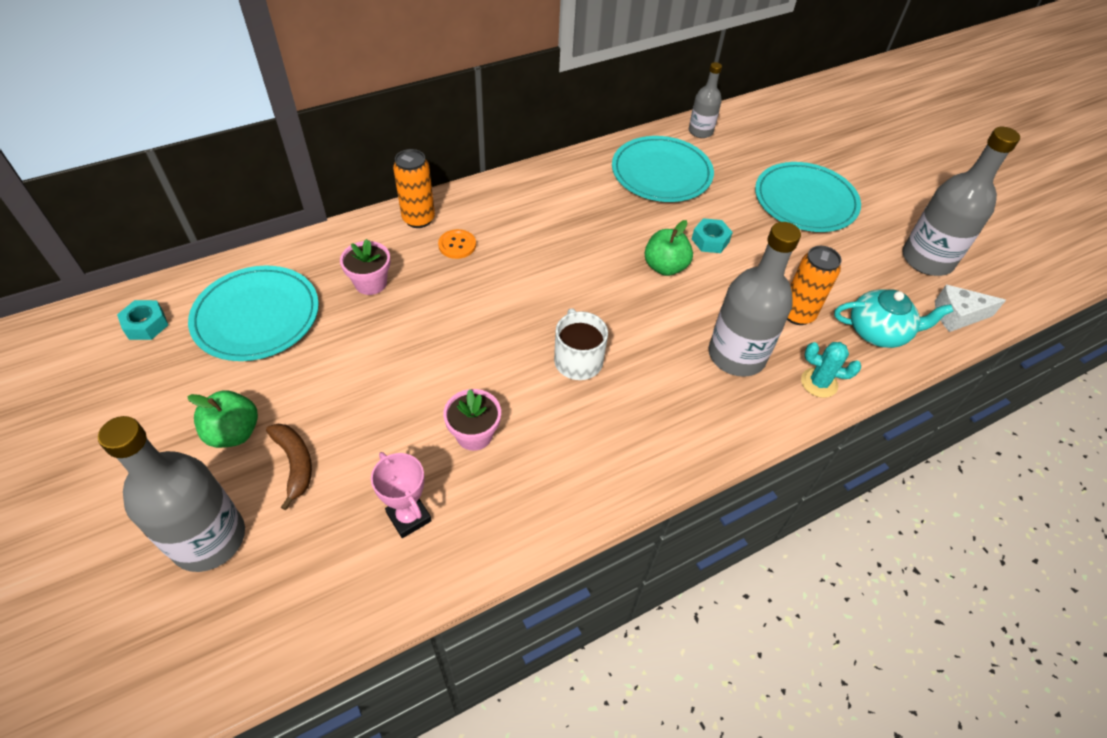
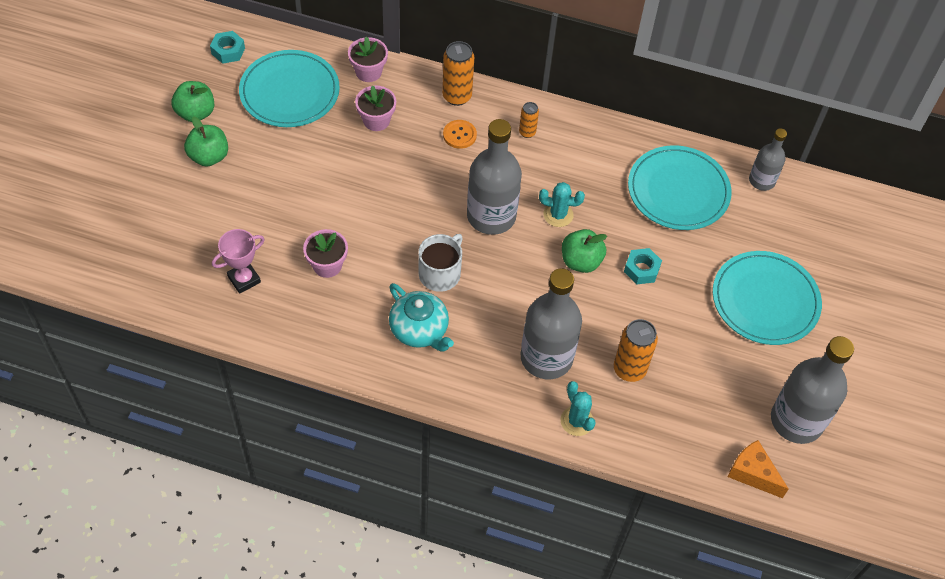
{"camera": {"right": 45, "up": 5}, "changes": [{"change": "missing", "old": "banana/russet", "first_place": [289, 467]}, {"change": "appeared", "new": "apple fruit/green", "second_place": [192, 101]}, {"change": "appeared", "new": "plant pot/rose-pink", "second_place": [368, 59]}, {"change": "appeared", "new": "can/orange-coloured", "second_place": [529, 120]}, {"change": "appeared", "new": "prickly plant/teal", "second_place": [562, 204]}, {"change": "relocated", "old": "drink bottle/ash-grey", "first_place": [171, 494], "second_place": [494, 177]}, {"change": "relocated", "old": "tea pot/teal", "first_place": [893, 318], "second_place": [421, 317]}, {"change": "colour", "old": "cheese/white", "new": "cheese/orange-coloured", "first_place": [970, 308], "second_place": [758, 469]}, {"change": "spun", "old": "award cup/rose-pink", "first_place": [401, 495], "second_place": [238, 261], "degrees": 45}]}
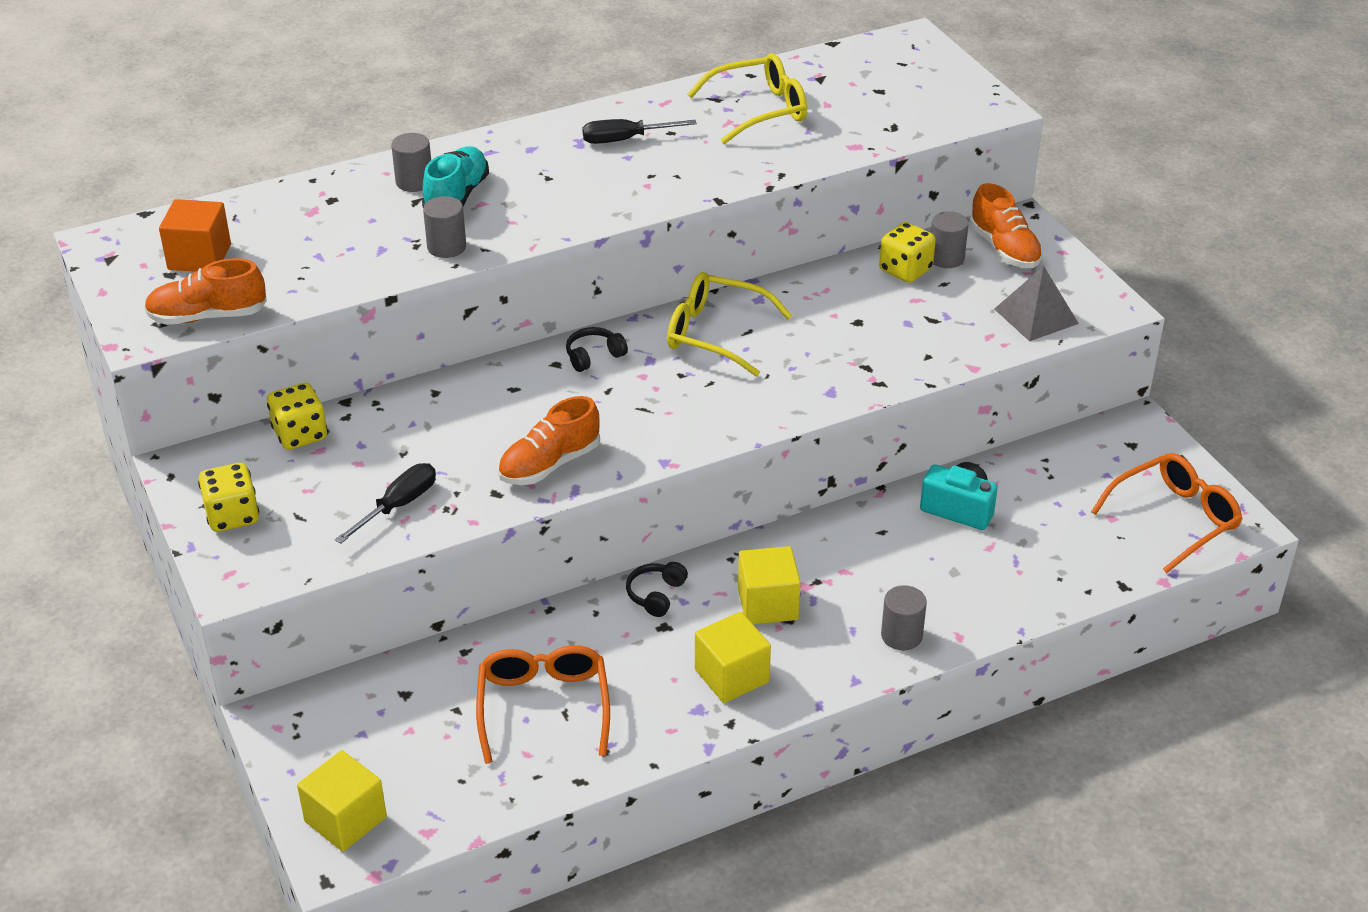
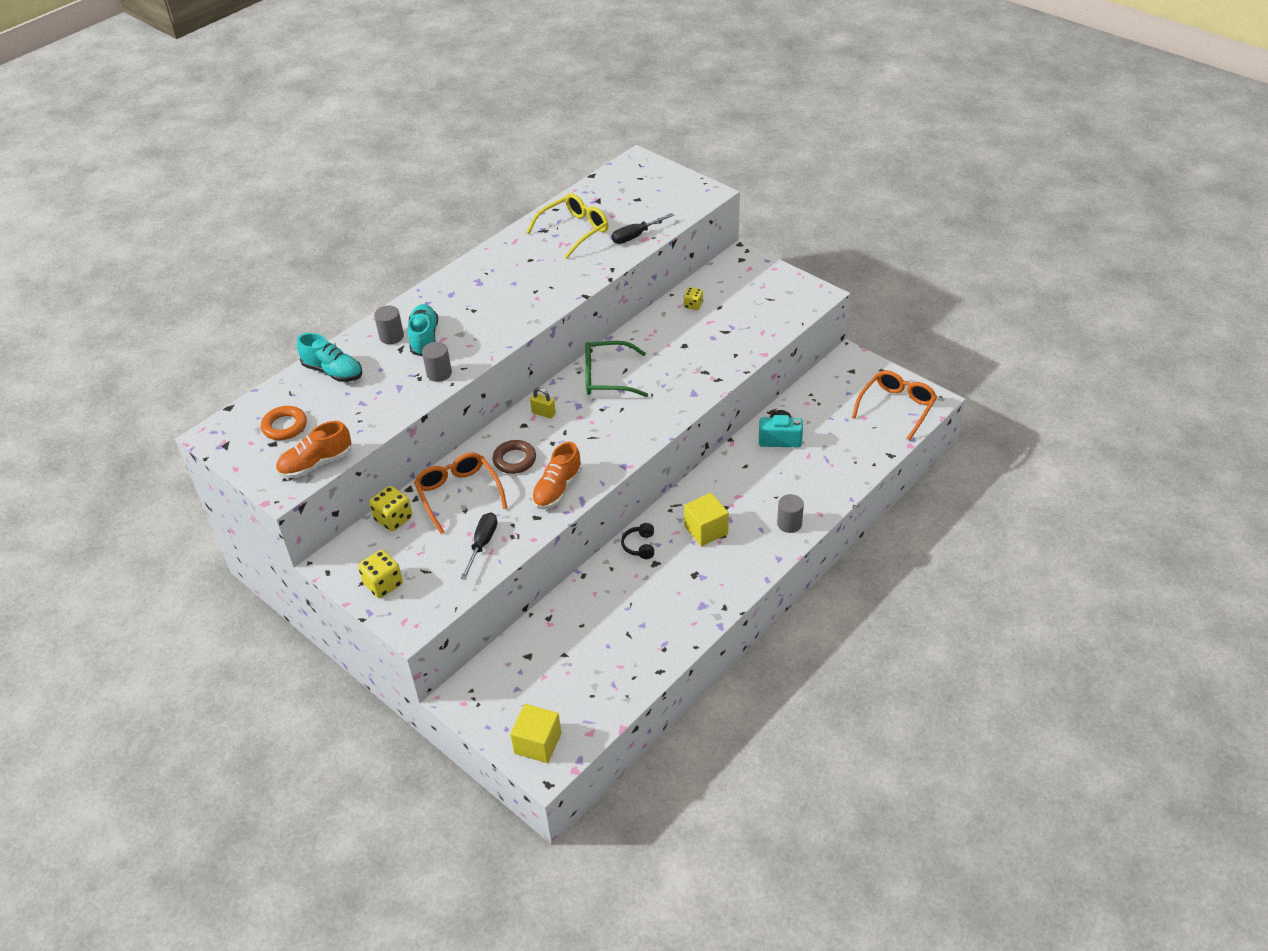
{"camera": {"right": -20, "up": 5}, "changes": [{"change": "missing", "old": "cube/bright yellow", "first_place": [733, 657]}, {"change": "missing", "old": "cylinder/ash-grey", "first_place": [950, 239]}, {"change": "missing", "old": "shoe/orange-coloured", "first_place": [1006, 225]}, {"change": "missing", "old": "pyramid/ash-grey", "first_place": [1036, 303]}, {"change": "appeared", "new": "shoe/teal", "second_place": [329, 357]}, {"change": "appeared", "new": "ring/russet", "second_place": [514, 457]}, {"change": "relocated", "old": "glasses/orange-coloured", "first_place": [543, 704], "second_place": [460, 493]}, {"change": "relocated", "old": "flat screwdriver/jet-black", "first_place": [639, 131], "second_place": [643, 228]}, {"change": "exchanged", "old": "cube/orange-coloured", "new": "ring/orange-coloured", "first_place": [195, 235], "second_place": [284, 423]}, {"change": "exchanged", "old": "over-ear headphones/jet-black", "new": "padlock/bright yellow", "first_place": [597, 349], "second_place": [543, 403]}, {"change": "colour", "old": "glasses/bright yellow", "new": "glasses/green", "first_place": [729, 324], "second_place": [616, 369]}, {"change": "size", "old": "dice/bright yellow", "first_place": [907, 252], "second_place": [693, 298], "factor": 0.64}]}
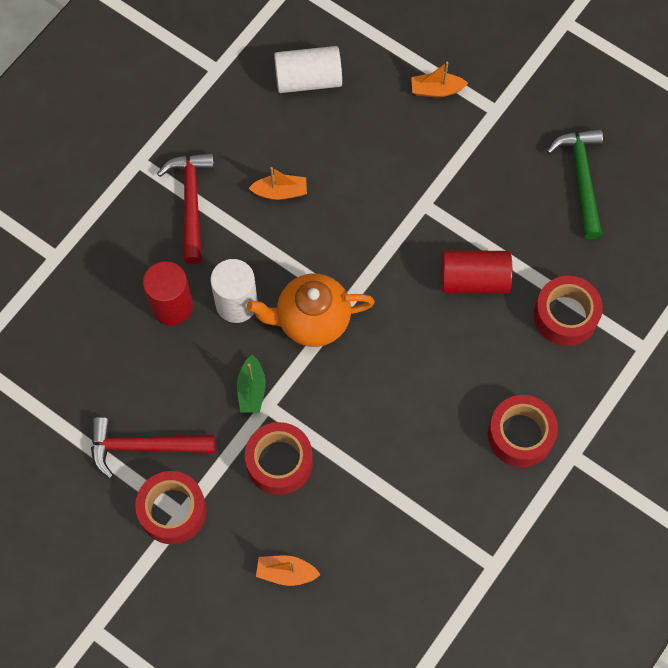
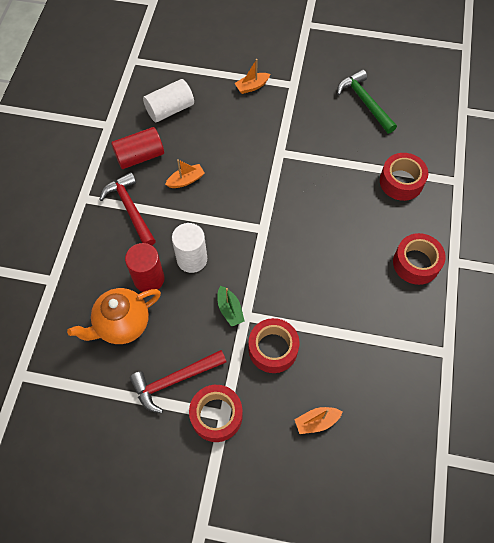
{"camera": {"right": -25, "up": -5}, "changes": [{"change": "relocated", "old": "tea pot/orange-coloured", "first_place": [311, 310], "second_place": [114, 316]}, {"change": "relocated", "old": "cylinder/scarlet", "first_place": [476, 271], "second_place": [137, 148]}]}
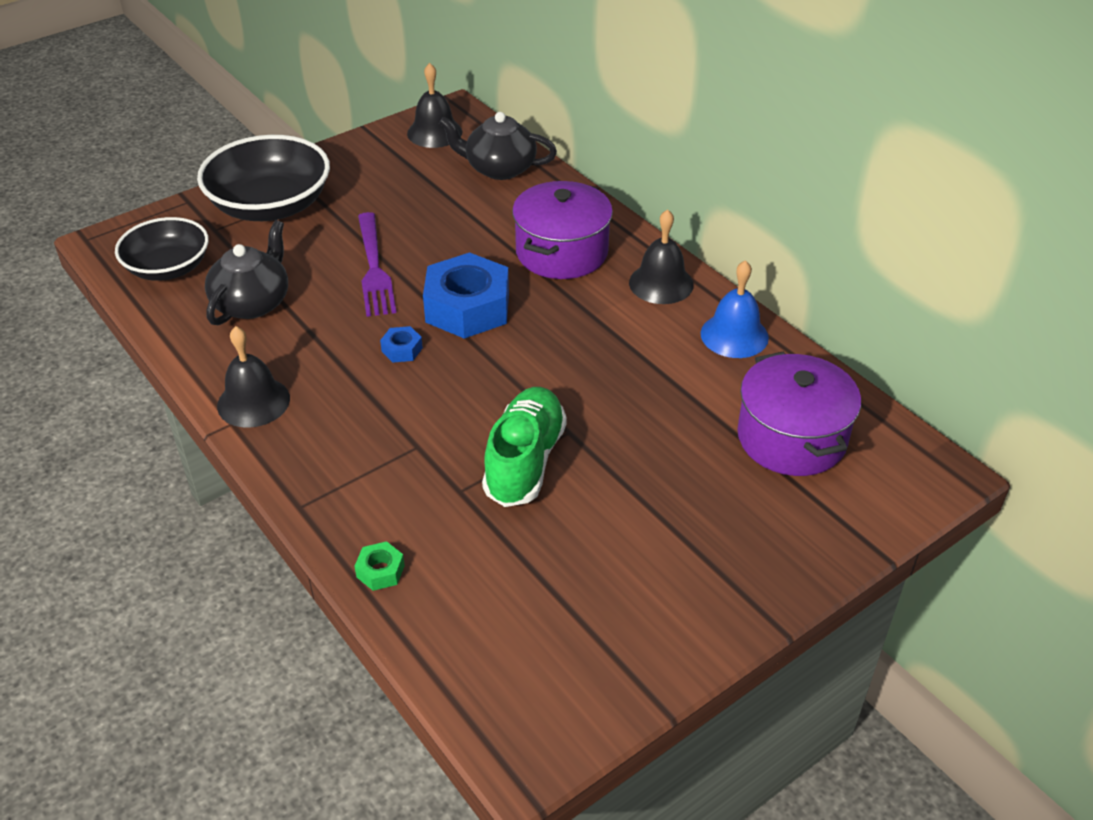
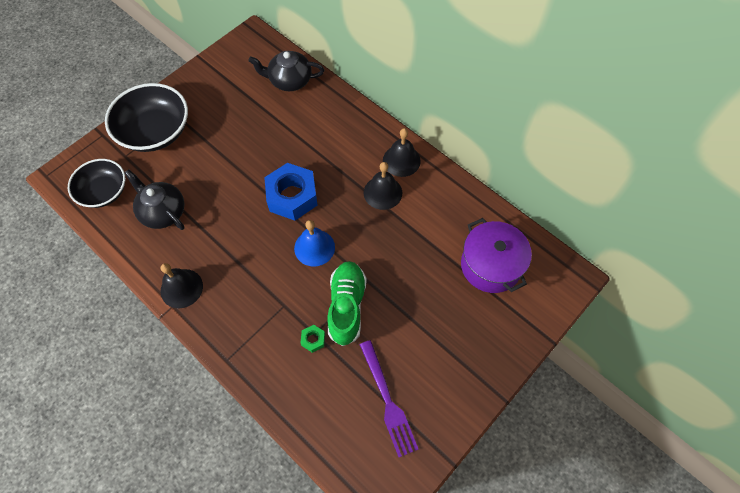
{"camera": {"right": -10, "up": 20}, "changes": [{"change": "missing", "old": "nut/royal blue", "first_place": [401, 344]}, {"change": "missing", "old": "cooking pot/royal purple", "first_place": [562, 230]}, {"change": "relocated", "old": "nut/green", "first_place": [380, 566], "second_place": [313, 339]}, {"change": "relocated", "old": "fork/royal purple", "first_place": [377, 264], "second_place": [389, 398]}, {"change": "relocated", "old": "bell/jet-black", "first_place": [434, 105], "second_place": [383, 186]}, {"change": "relocated", "old": "bell/royal blue", "first_place": [735, 309], "second_place": [314, 243]}, {"change": "spun", "old": "tea pot/jet-black", "first_place": [246, 272], "second_place": [155, 199], "degrees": -60}]}
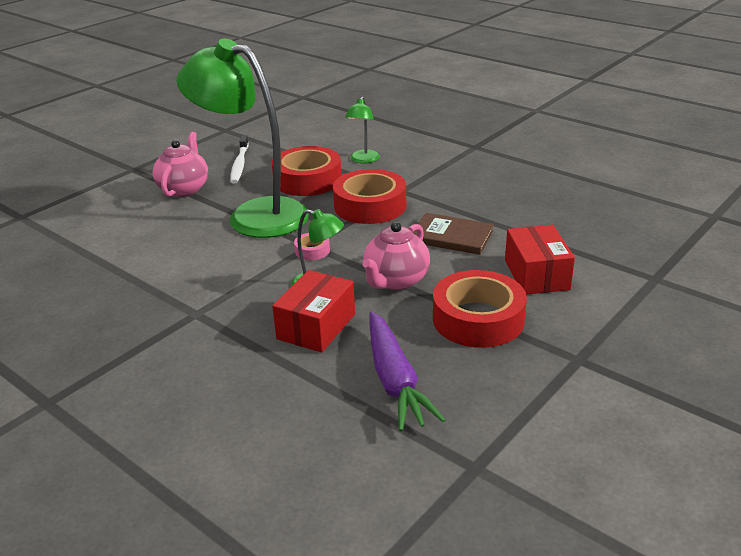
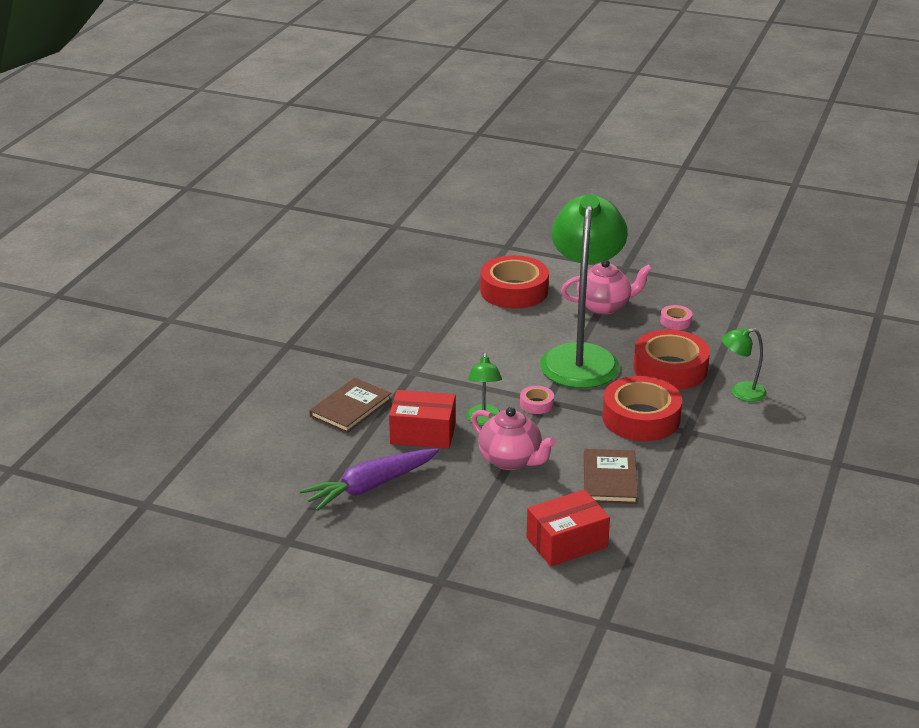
{"camera": {"right": 70, "up": 0}, "changes": [{"change": "appeared", "new": "hardcover/russet", "second_place": [350, 405]}, {"change": "relocated", "old": "tape/scarlet", "first_place": [480, 309], "second_place": [514, 282]}, {"change": "exchanged", "old": "dental brush/white", "new": "tape/rose-pink", "first_place": [239, 159], "second_place": [676, 317]}, {"change": "spun", "old": "tea pot/rose-pink", "first_place": [396, 256], "second_place": [513, 438], "degrees": -150}]}
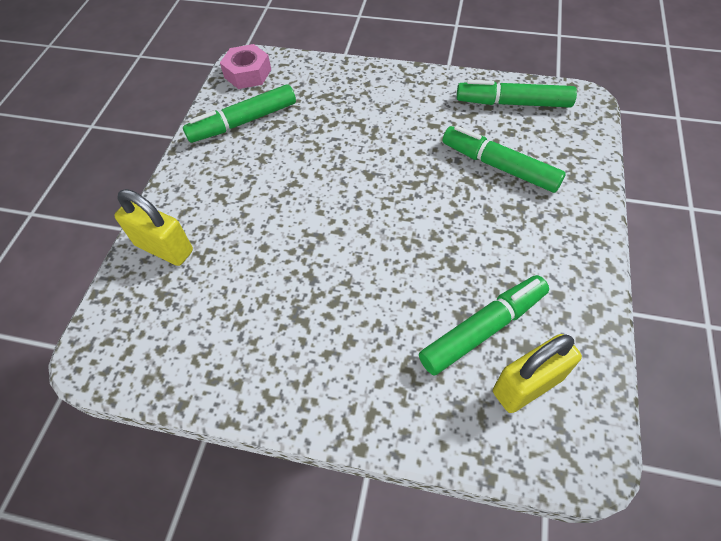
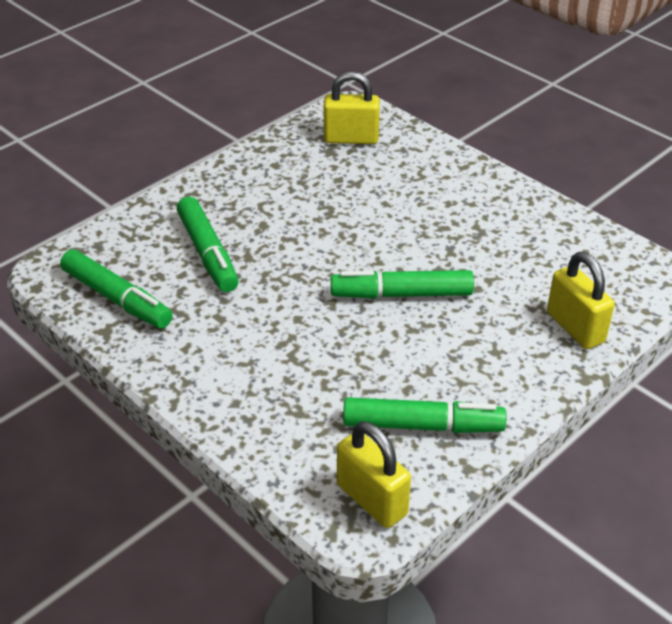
{"camera": {"right": -150, "up": -15}, "changes": [{"change": "relocated", "old": "felt pen/green", "first_place": [484, 325], "second_place": [402, 284]}, {"change": "exchanged", "old": "nut/rose-pink", "new": "padlock/bright yellow", "first_place": [245, 66], "second_place": [374, 474]}]}
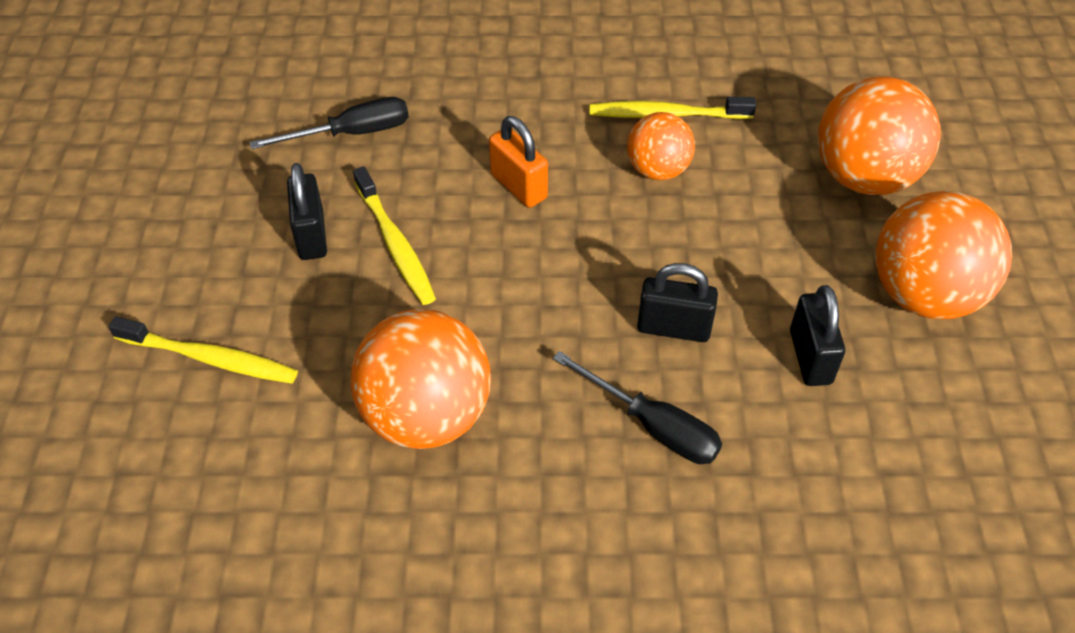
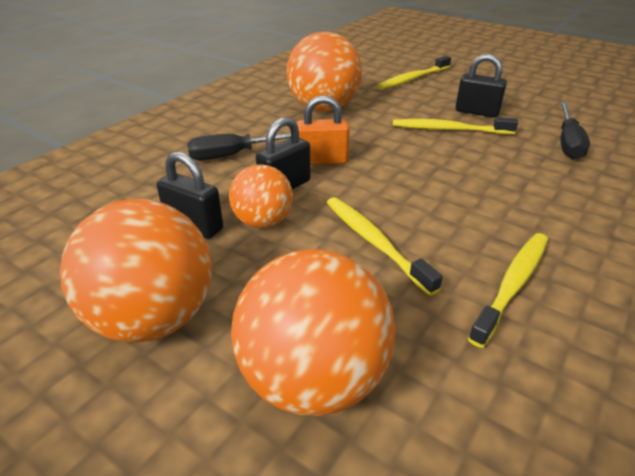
{"camera": {"right": 125, "up": -15}, "changes": [{"change": "appeared", "new": "dental brush/bright yellow", "second_place": [385, 246]}, {"change": "relocated", "old": "padlock/orange-coloured", "first_place": [518, 162], "second_place": [323, 130]}, {"change": "relocated", "old": "ball/orange-coloured", "first_place": [661, 146], "second_place": [261, 196]}]}
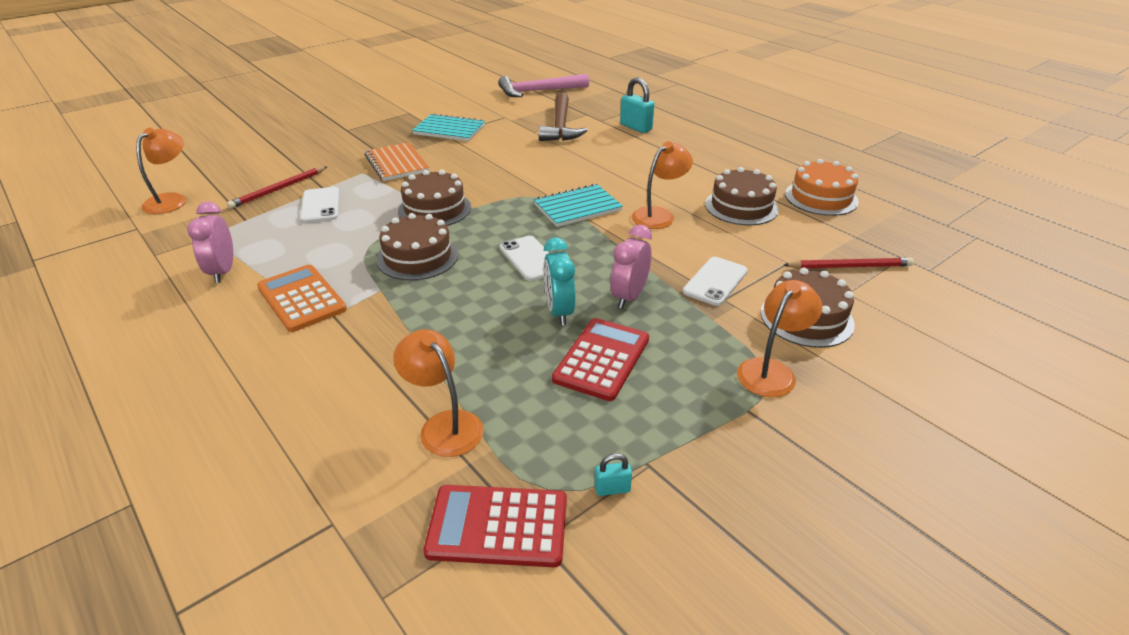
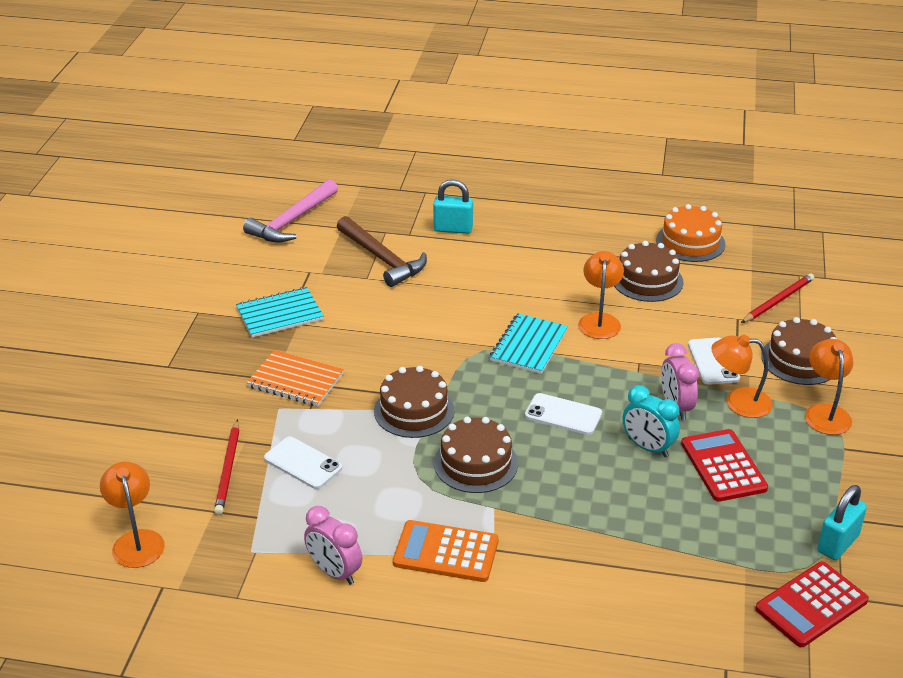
{"camera": {"right": -40, "up": 0}, "changes": [{"change": "relocated", "old": "lamp/orange-coloured", "first_place": [438, 393], "second_place": [742, 376]}, {"change": "size", "old": "padlock/teal", "first_place": [613, 474], "second_place": [842, 522], "factor": 1.94}]}
